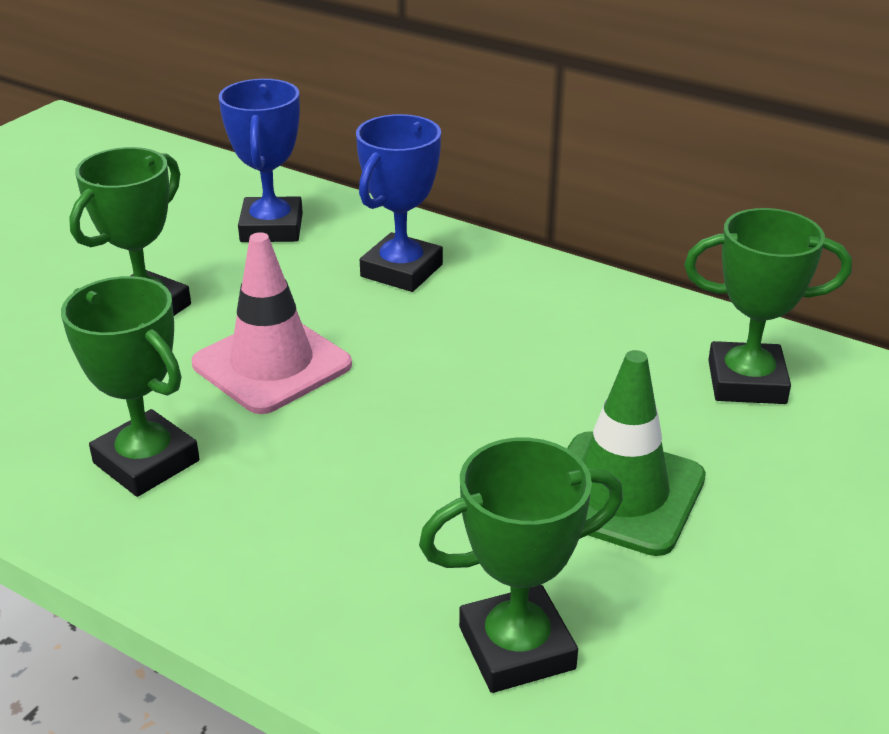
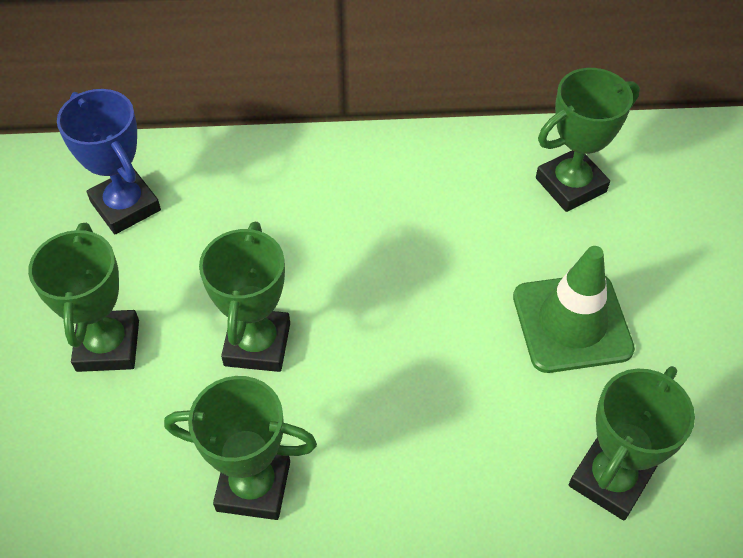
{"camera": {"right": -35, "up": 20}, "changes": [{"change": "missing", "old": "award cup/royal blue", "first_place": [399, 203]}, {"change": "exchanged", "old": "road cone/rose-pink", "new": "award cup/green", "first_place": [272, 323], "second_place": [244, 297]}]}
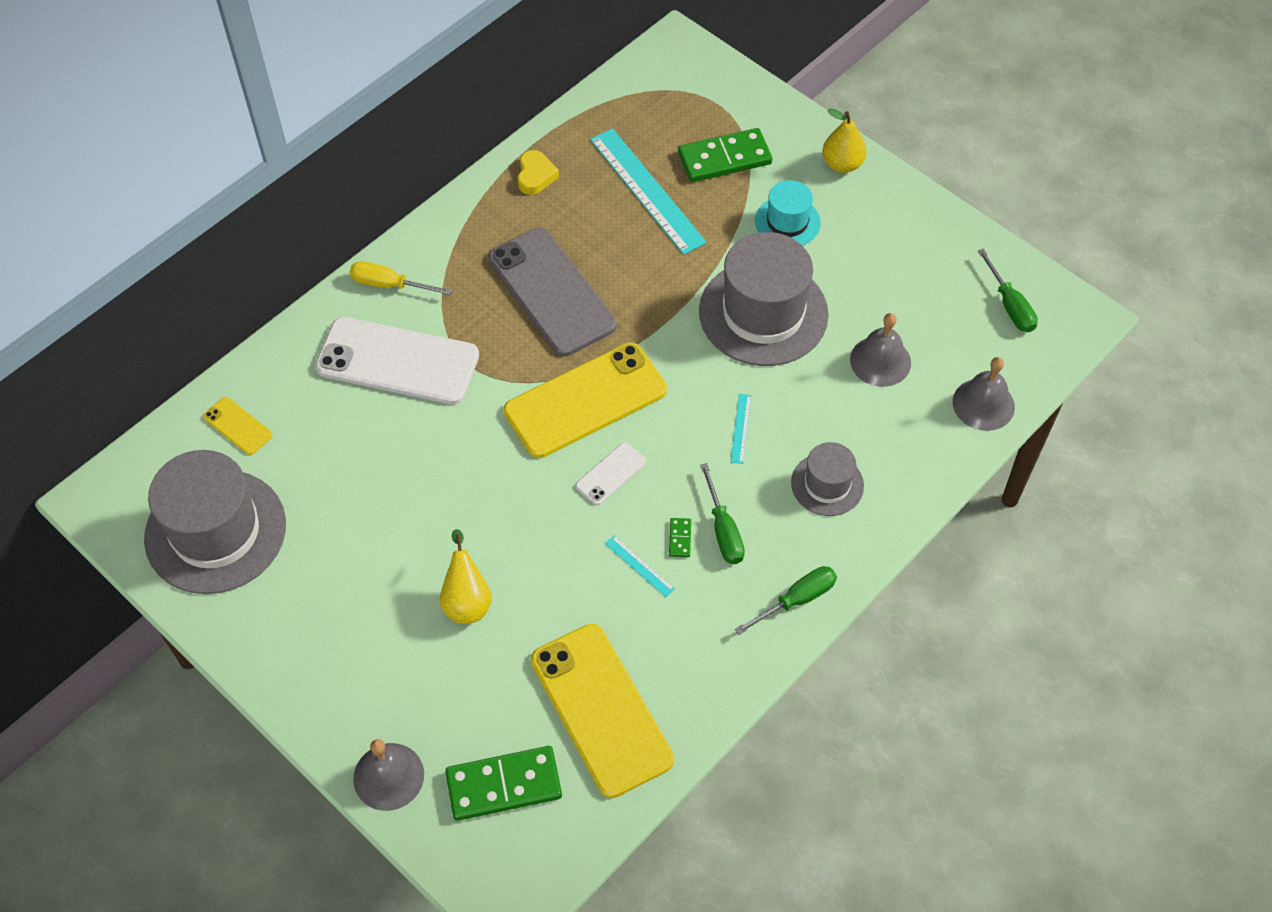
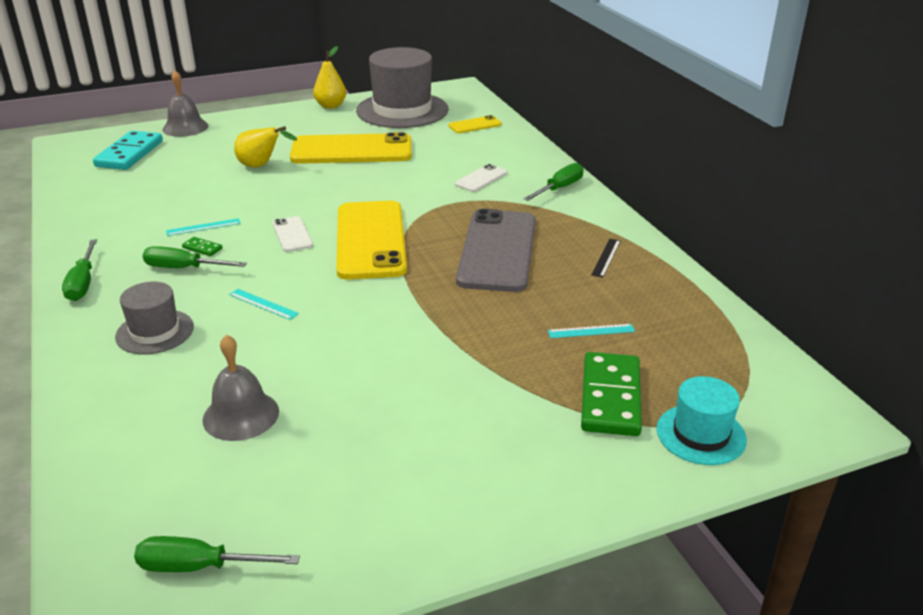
{"camera": {"right": 115, "up": -25}, "changes": [{"change": "missing", "old": "heart/bright yellow", "first_place": [538, 172]}, {"change": "missing", "old": "top hat/ash-grey", "first_place": [764, 299]}, {"change": "missing", "old": "bell/ash-grey", "first_place": [984, 394]}, {"change": "appeared", "new": "straightedge/jet-black", "second_place": [606, 258]}, {"change": "relocated", "old": "smartphone/bright yellow", "first_place": [602, 711], "second_place": [351, 148]}, {"change": "relocated", "old": "top hat/teal", "first_place": [788, 213], "second_place": [701, 420]}, {"change": "relocated", "old": "pear/bright yellow", "first_place": [844, 141], "second_place": [329, 77]}, {"change": "colour", "old": "flat screwdriver/bright yellow", "new": "flat screwdriver/green", "first_place": [401, 278], "second_place": [553, 182]}, {"change": "colour", "old": "domino tile/green", "new": "domino tile/teal", "first_place": [503, 783], "second_place": [128, 150]}, {"change": "spun", "old": "smartphone/ash-grey", "first_place": [552, 292], "second_place": [496, 250], "degrees": -75}, {"change": "size", "old": "smartphone/white", "first_place": [397, 361], "second_place": [481, 178], "factor": 0.45}, {"change": "size", "old": "straightedge/teal", "first_place": [648, 191], "second_place": [591, 331], "factor": 0.42}]}
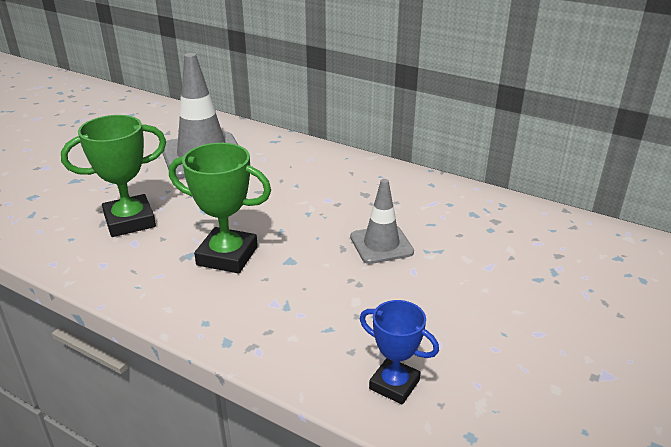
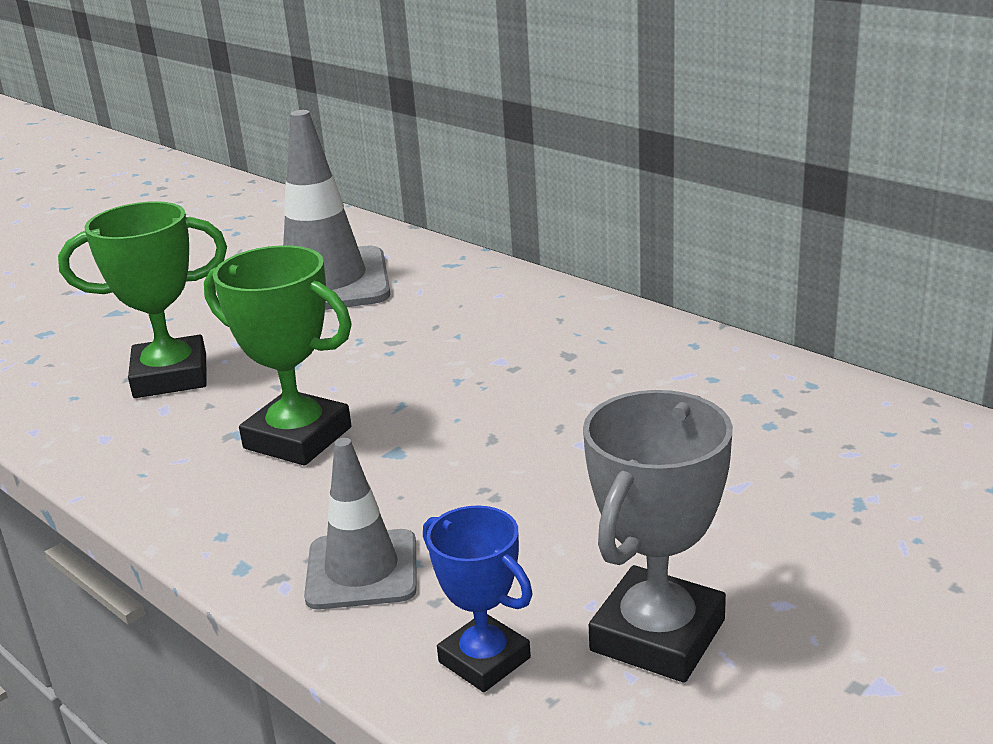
{"camera": {"right": 15, "up": -5}, "changes": [{"change": "appeared", "new": "award cup/ash-grey", "second_place": [658, 536]}, {"change": "relocated", "old": "road cone/ash-grey", "first_place": [382, 221], "second_place": [360, 523]}]}
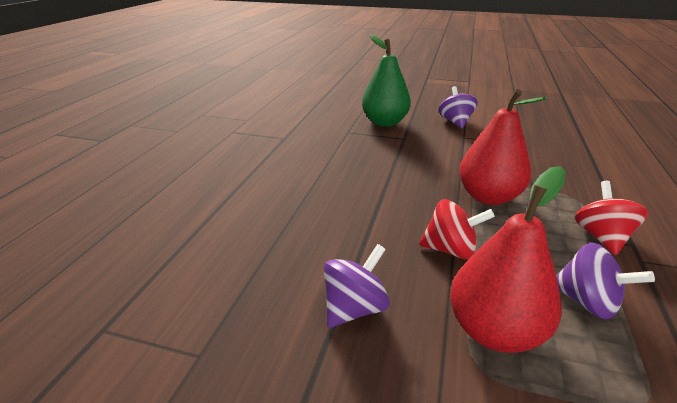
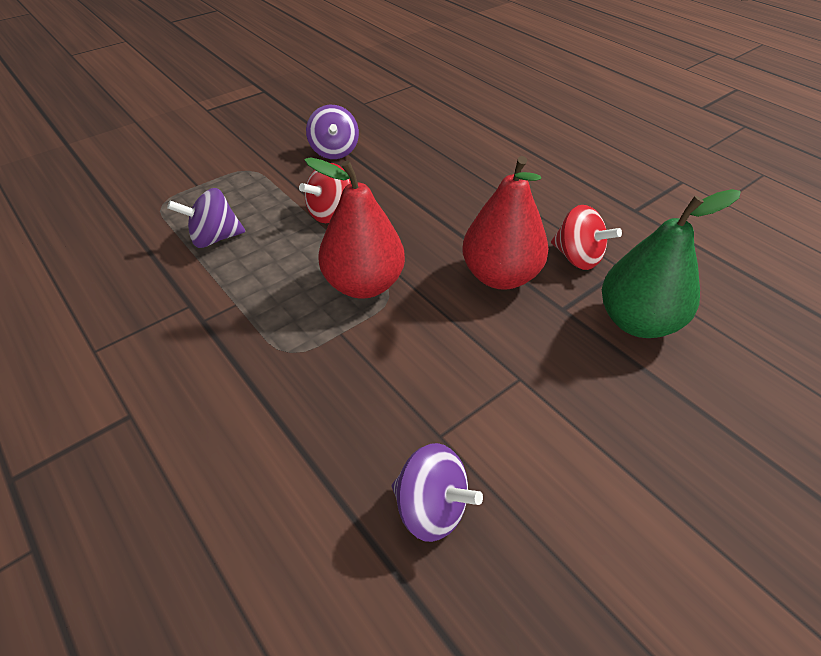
{"camera": {"right": 125, "up": 15}, "changes": [{"change": "relocated", "old": "spinning top/royal purple", "first_place": [458, 107], "second_place": [437, 492]}, {"change": "relocated", "old": "pear/scarlet", "first_place": [508, 259], "second_place": [505, 223]}, {"change": "relocated", "old": "spinning top/scarlet", "first_place": [611, 218], "second_place": [586, 237]}]}
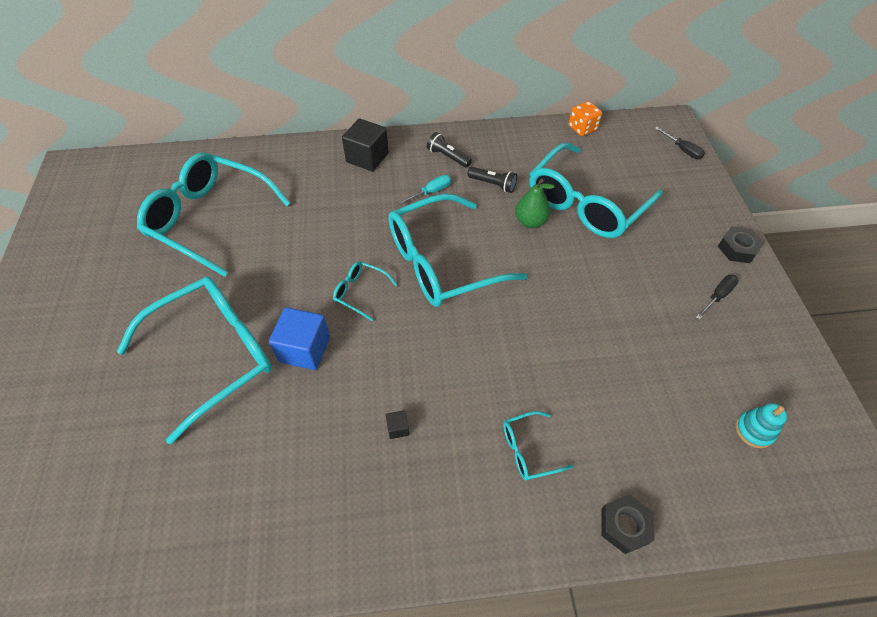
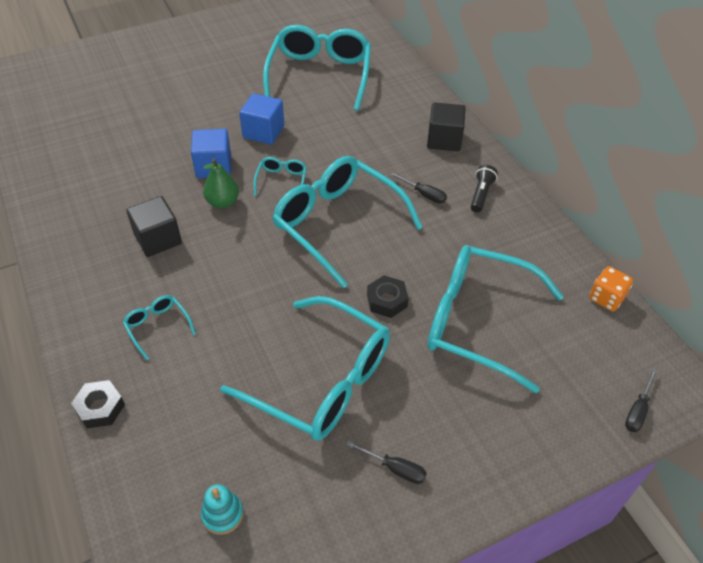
{"camera": {"right": 70, "up": -5}, "changes": [{"change": "missing", "old": "pocket torch/jet-black", "first_place": [492, 180]}, {"change": "appeared", "new": "cube/royal blue", "second_place": [261, 119]}, {"change": "relocated", "old": "glasses/teal", "first_place": [194, 360], "second_place": [305, 368]}, {"change": "relocated", "old": "pear/green", "first_place": [534, 203], "second_place": [221, 183]}, {"change": "relocated", "old": "nut/jet-black", "first_place": [741, 244], "second_place": [387, 296]}, {"change": "colour", "old": "flat screwdriver/teal", "new": "flat screwdriver/jet-black", "first_place": [424, 190], "second_place": [419, 188]}, {"change": "size", "old": "cube/jet-black", "first_place": [397, 424], "second_place": [154, 226], "factor": 2.28}]}
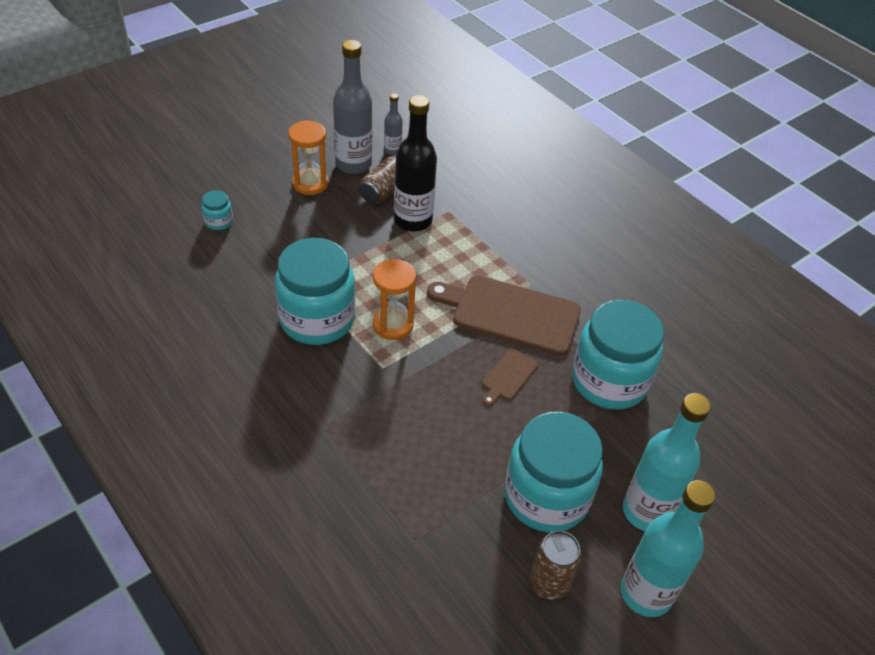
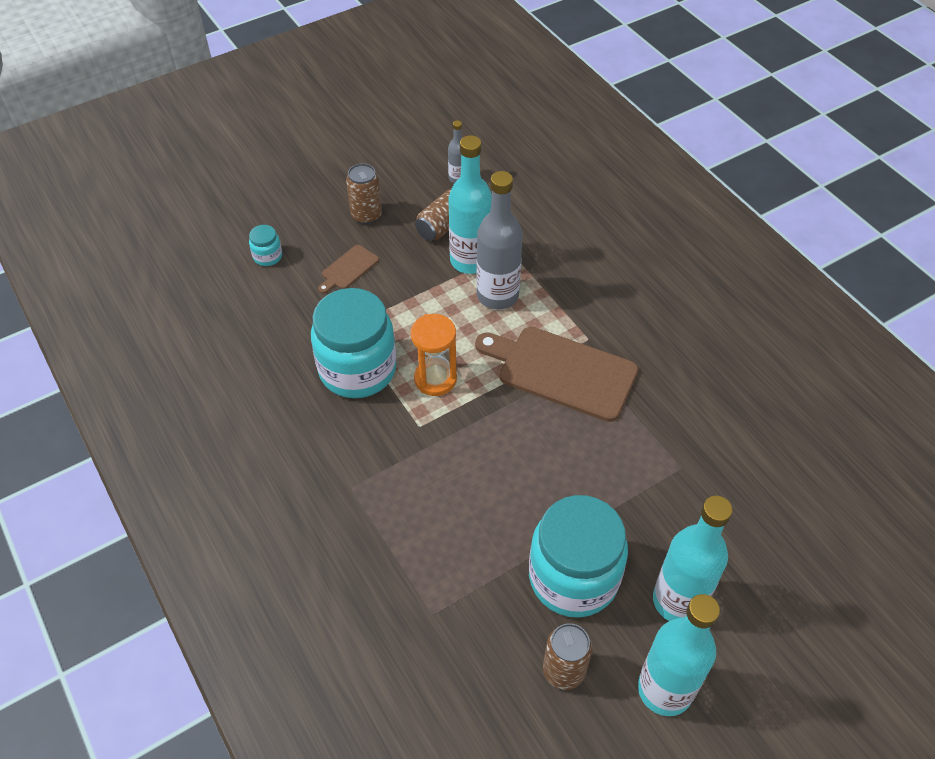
{"camera": {"right": 10, "up": 5}, "changes": [{"change": "missing", "old": "jam jar/teal", "first_place": [618, 355]}, {"change": "relocated", "old": "drink bottle/ash-grey", "first_place": [352, 107], "second_place": [499, 240]}, {"change": "relocated", "old": "bread board/russet", "first_place": [510, 377], "second_place": [348, 269]}, {"change": "exchanged", "old": "hourglass/orange-coloured", "new": "can/russet", "first_place": [308, 157], "second_place": [364, 193]}, {"change": "colour", "old": "drink bottle/jet-black", "new": "drink bottle/teal", "first_place": [415, 163], "second_place": [470, 204]}]}
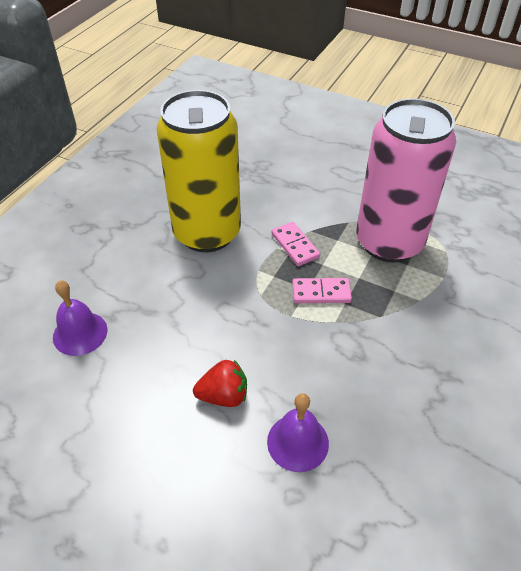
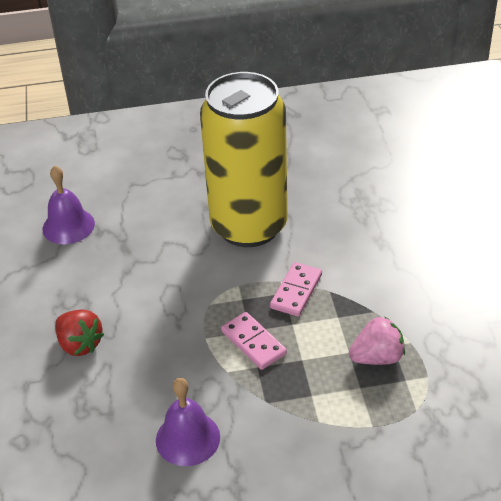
{"camera": {"right": 55, "up": -5}, "changes": [{"change": "relocated", "old": "bell/royal purple", "first_place": [298, 432], "second_place": [188, 422]}, {"change": "exchanged", "old": "can/rose-pink", "new": "toy strawberry/rose-pink", "first_place": [406, 180], "second_place": [377, 340]}]}
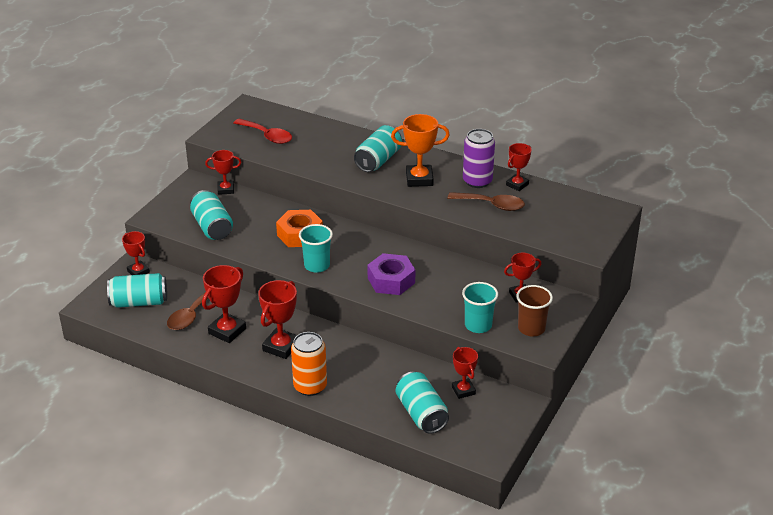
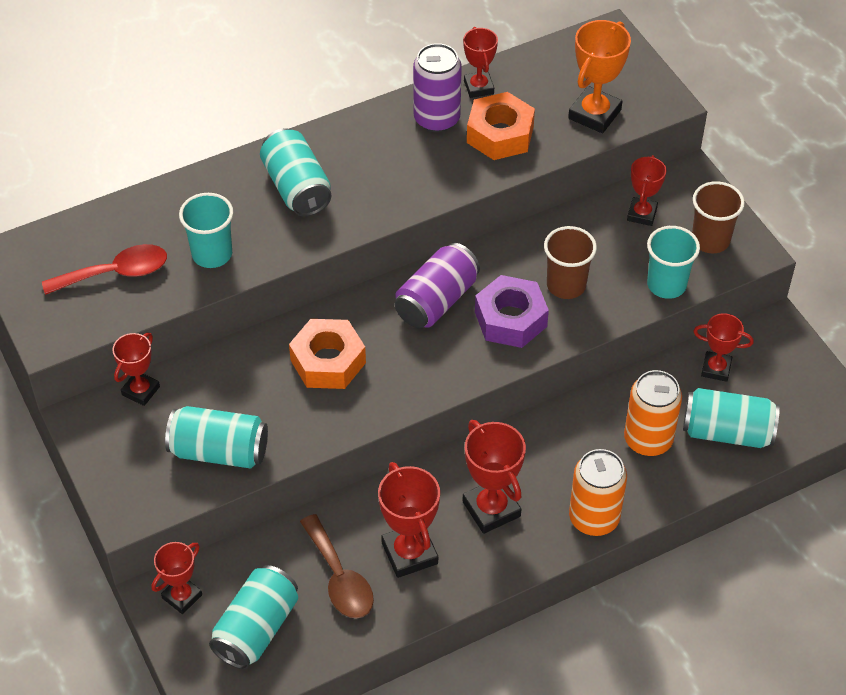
{"camera": {"right": -55, "up": 15}, "changes": [{"change": "appeared", "new": "can/royal purple", "second_place": [437, 285]}, {"change": "appeared", "new": "tumbler/russet", "second_place": [570, 262]}, {"change": "appeared", "new": "can/orange-coloured", "second_place": [653, 413]}, {"change": "relocated", "old": "tumbler/teal", "first_place": [316, 248], "second_place": [206, 230]}, {"change": "relocated", "old": "award cup/orange-coloured", "first_place": [420, 150], "second_place": [599, 76]}, {"change": "exchanged", "old": "spoon/russet", "new": "nut/orange-coloured", "first_place": [486, 201], "second_place": [501, 126]}, {"change": "spun", "old": "award cup/scarlet", "first_place": [136, 253], "second_place": [177, 578], "degrees": -45}]}
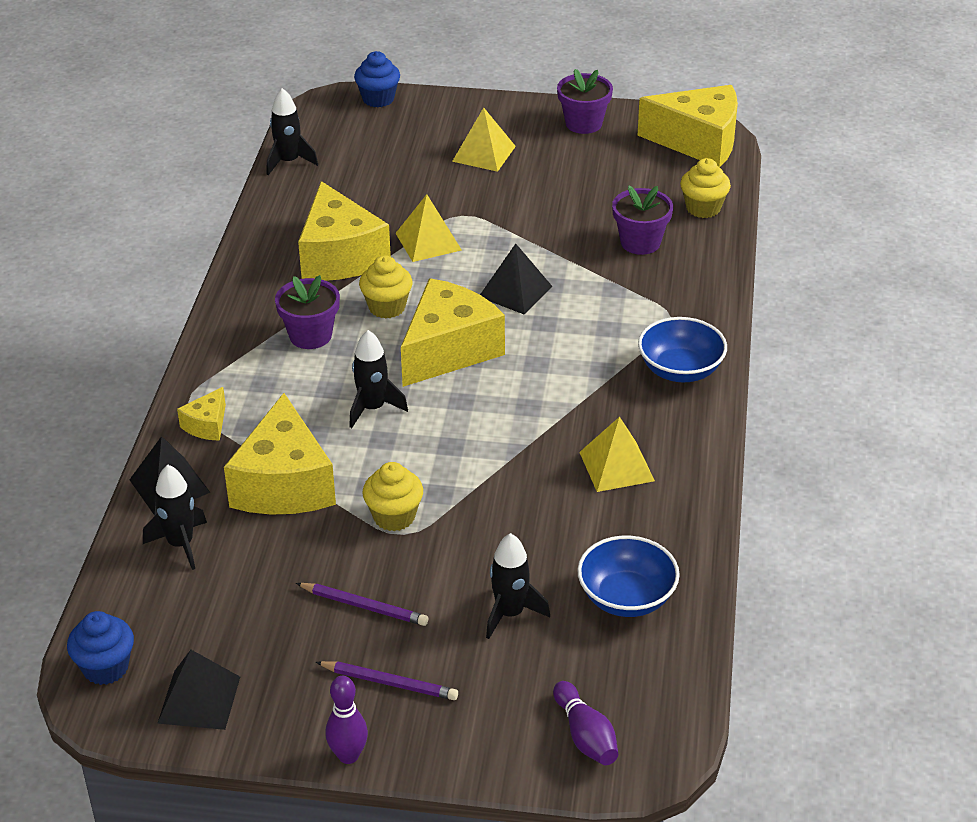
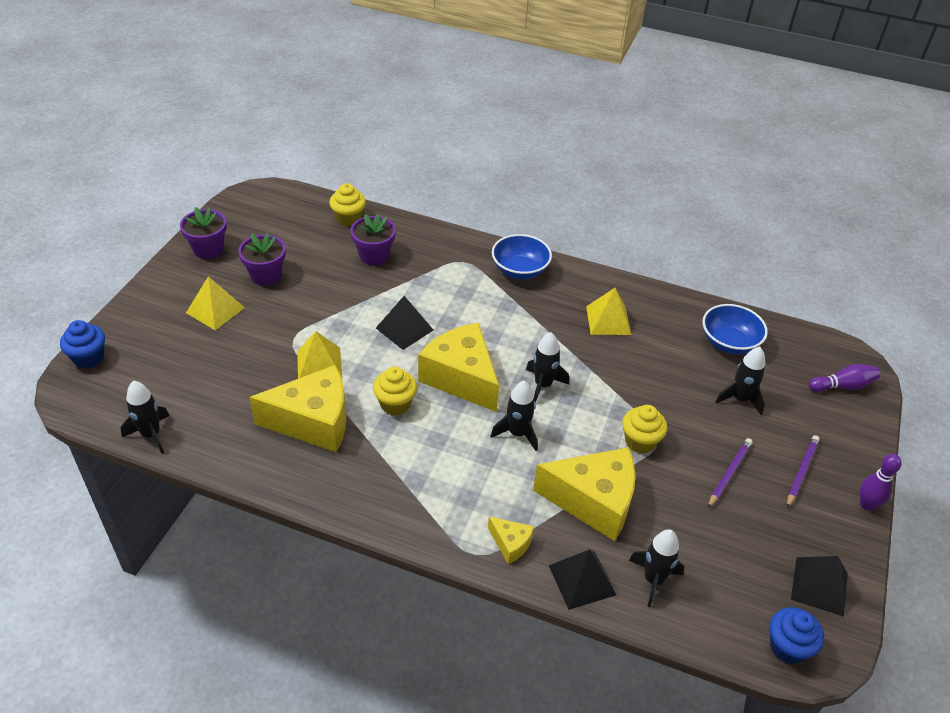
{"camera": {"right": -80, "up": 5}, "changes": [{"change": "missing", "old": "cheese/bright yellow", "first_place": [687, 126]}, {"change": "appeared", "new": "spaceship/jet-black", "second_place": [547, 367]}, {"change": "relocated", "old": "plant pot/royal purple", "first_place": [307, 312], "second_place": [262, 259]}]}
